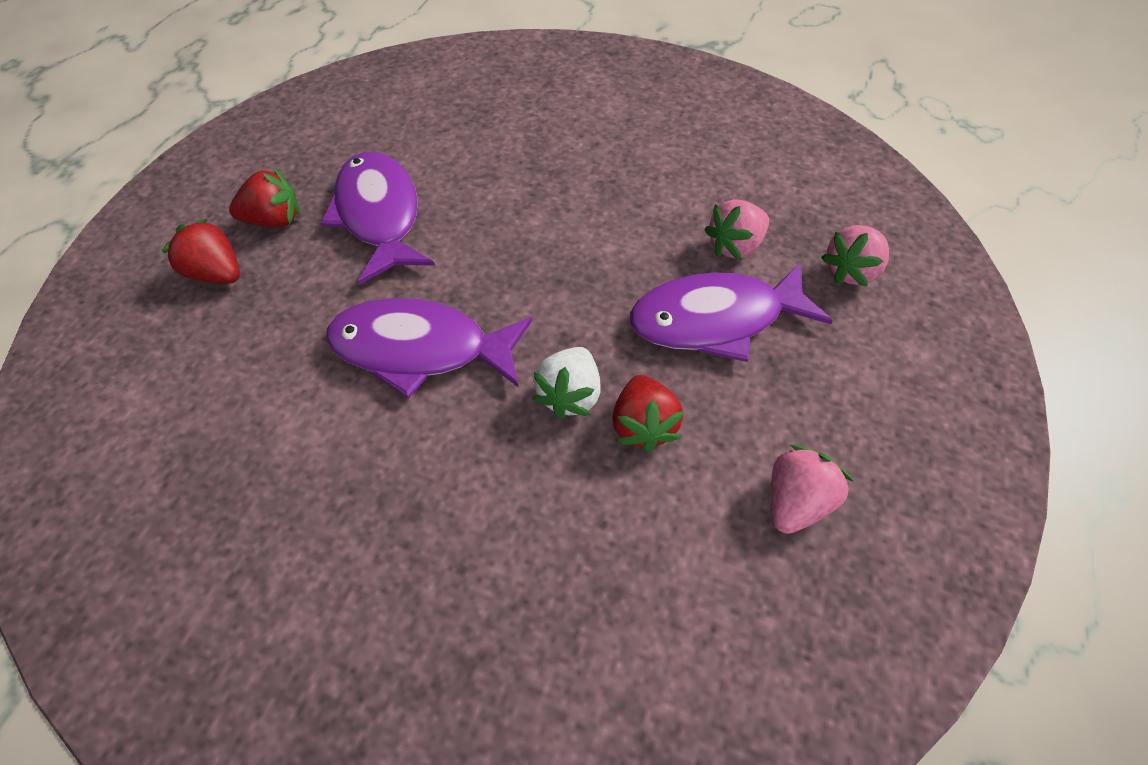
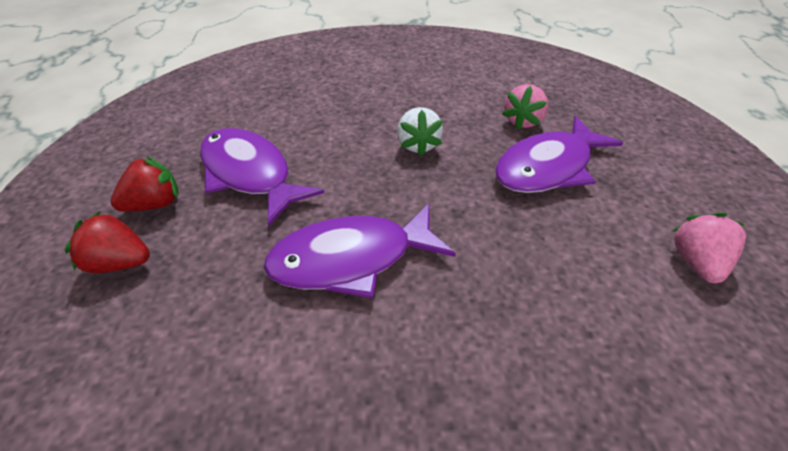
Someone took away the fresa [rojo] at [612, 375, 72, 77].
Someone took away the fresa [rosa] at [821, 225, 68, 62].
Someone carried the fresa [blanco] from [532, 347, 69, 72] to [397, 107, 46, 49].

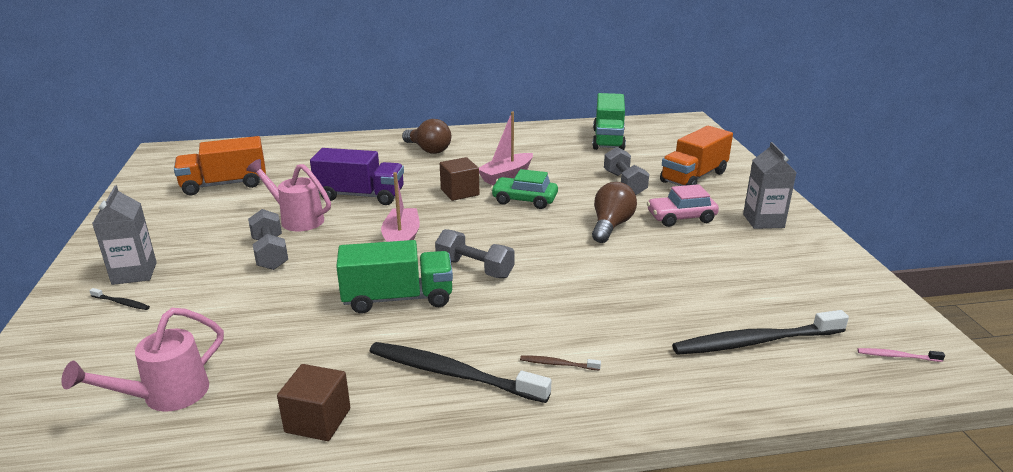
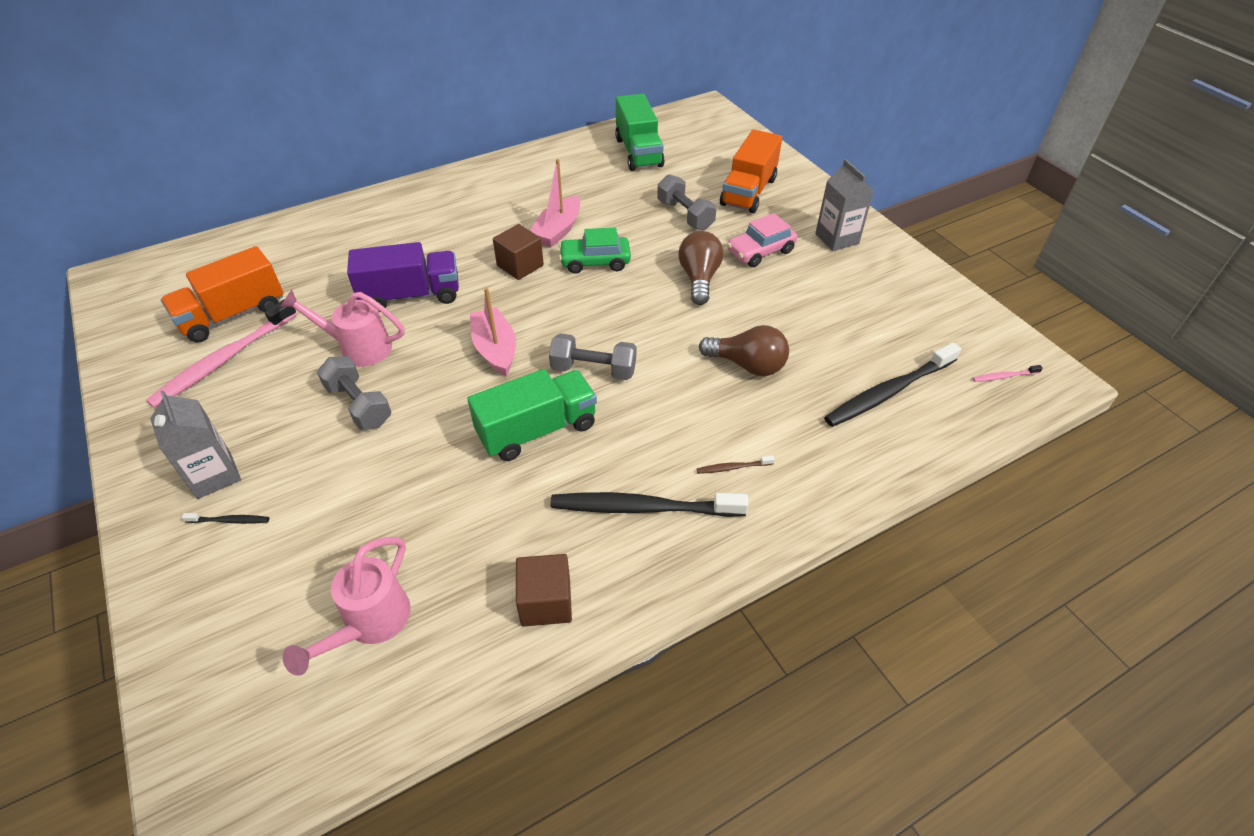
Someone put down the cepillo de dientes [rosa] at [146, 299, 151, 109].
Someone carried the bombilla [marrón] from [402, 119, 49, 35] to [699, 325, 90, 51].

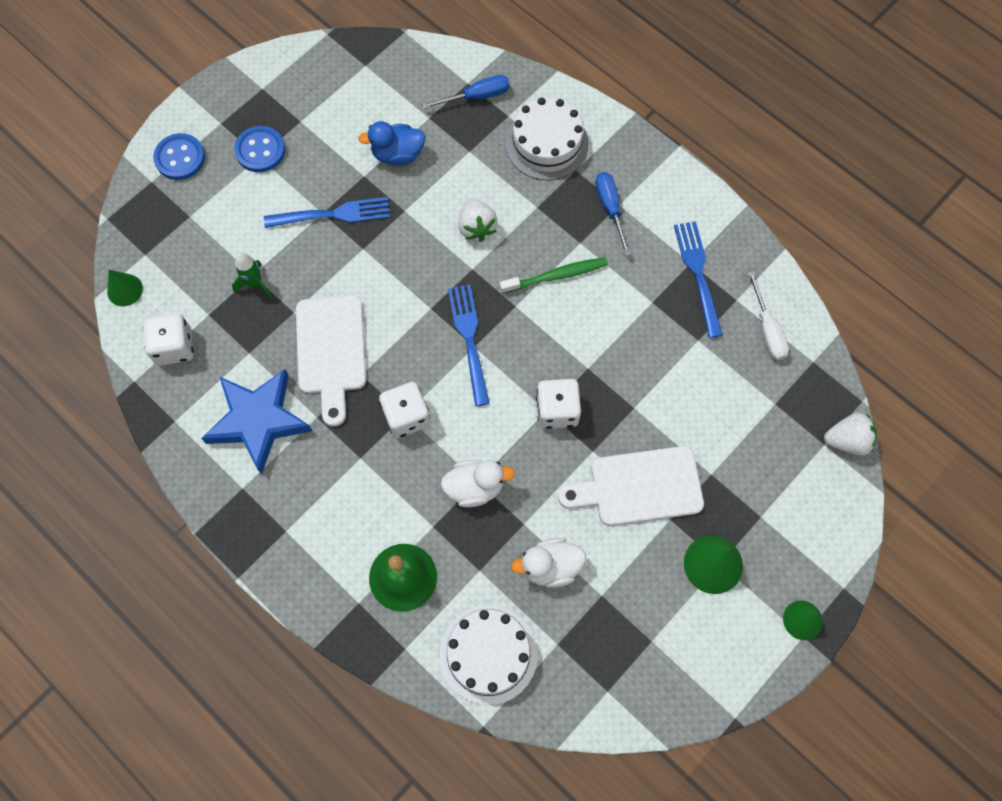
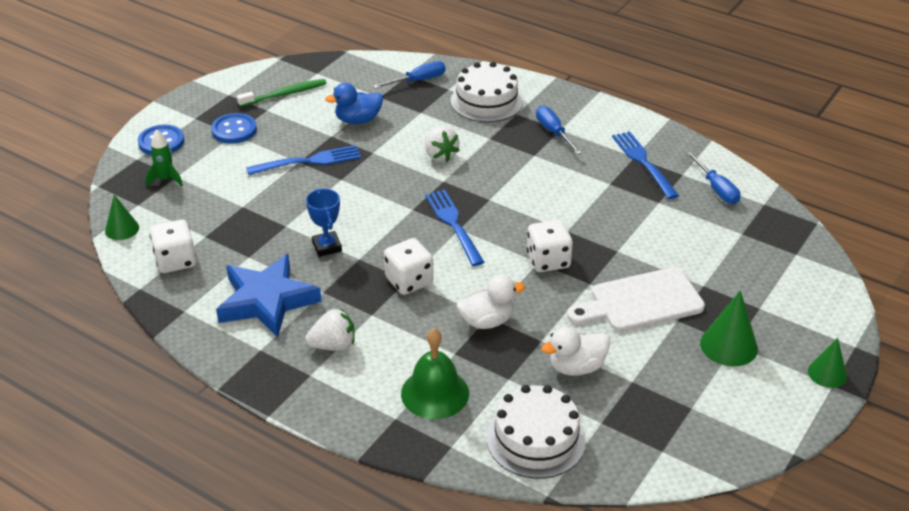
Someone carried the cohete [verde] from [232, 253, 40, 45] to [146, 129, 37, 57].
Someone carried the cepillo de dientes [verde] from [500, 257, 108, 37] to [237, 79, 90, 28].
Someone carried the fresa [blanco] from [824, 413, 53, 43] to [305, 308, 50, 43].
Someone swapped the tabla de cortar [blanco] at [296, 295, 70, 132] for the trofeo [azul] at [306, 189, 36, 68].
Someone repainted the destornillador [blanco] at [747, 271, 42, 89], which became the destornillador [azul] at [686, 151, 55, 53].

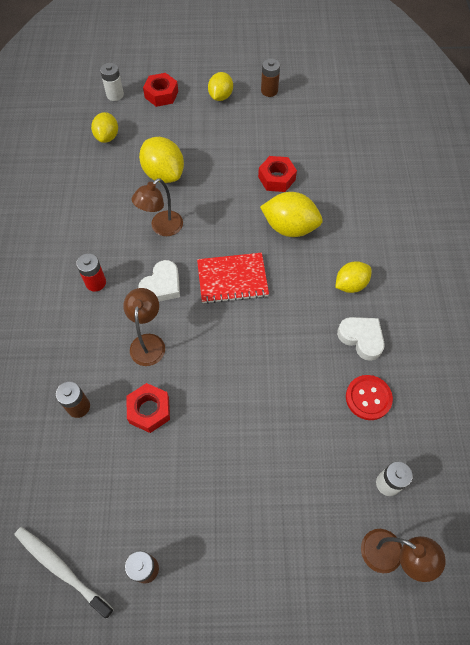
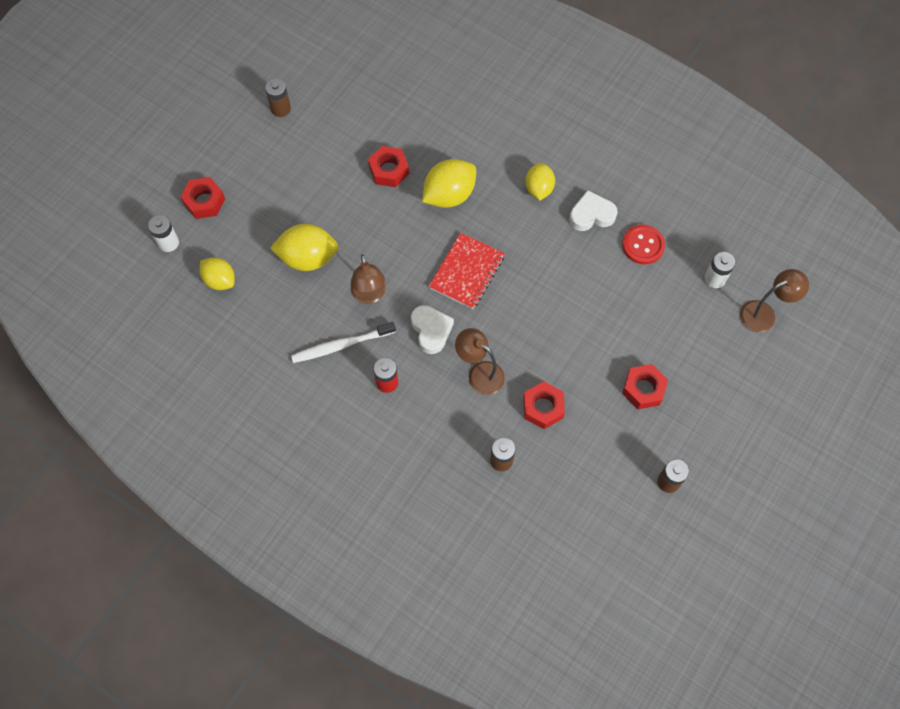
Someone took away the limón [amarillo] at [208, 72, 25, 29].
Someone put down the tuerca [rojo] at [622, 364, 46, 45].
Someone carried the cepillo de dientes [blanco] from [14, 527, 100, 91] to [291, 322, 105, 41].

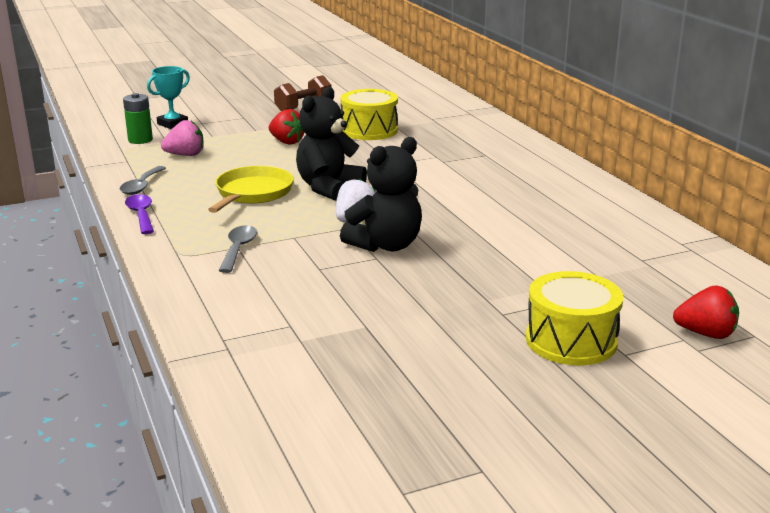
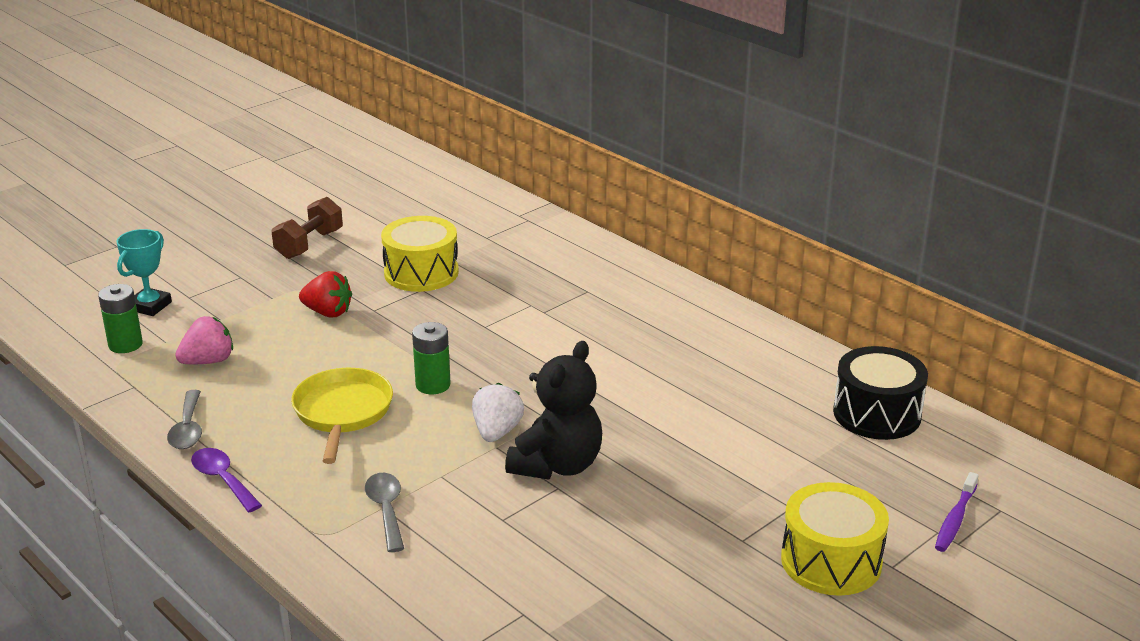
Someone put down the tambor [negro] at [833, 346, 95, 94].
Someone swapped the osito [negro] at [296, 87, 71, 114] for the pila [verde] at [412, 322, 39, 72].
Someone swapped the fresa [rojo] at [673, 285, 66, 54] for the cepillo de dientes [morado] at [935, 472, 44, 80].

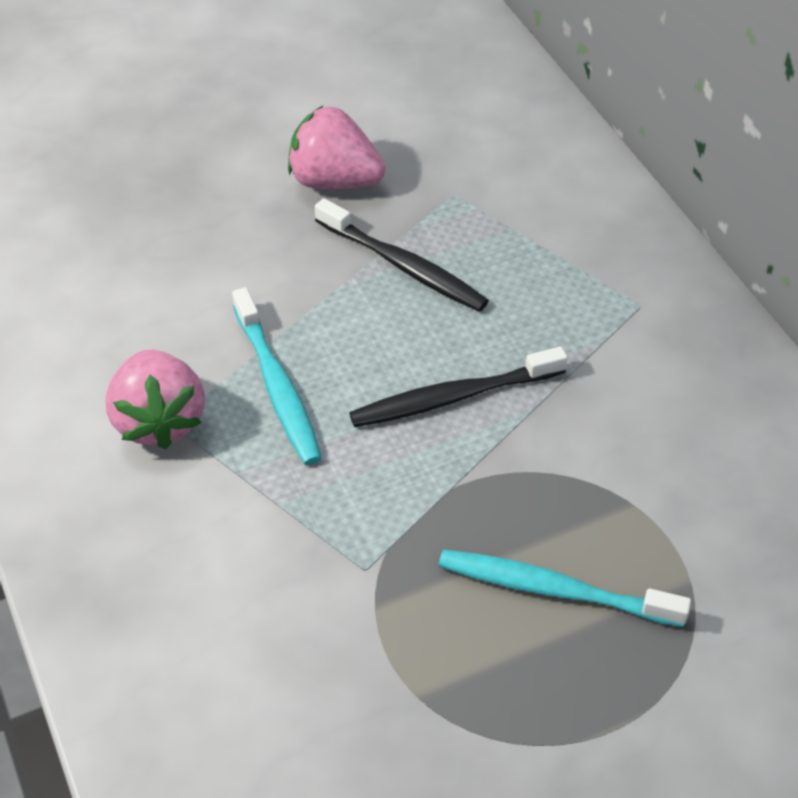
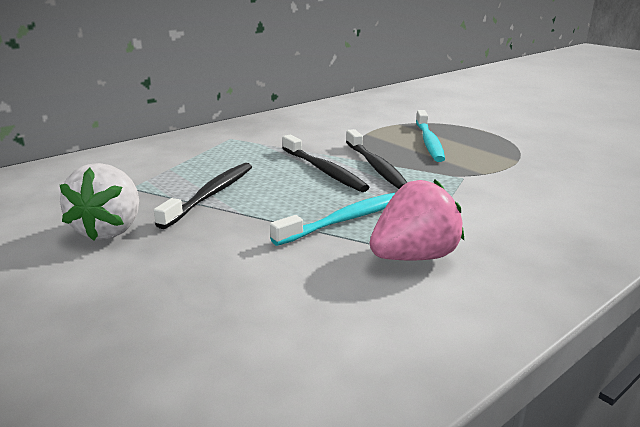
Someone put down the cepillo de dientes [negro] at [346, 129, 62, 60].
Someone repainted the fresa [rosa] at [288, 106, 97, 83], which became the fresa [blanco] at [60, 163, 79, 78].

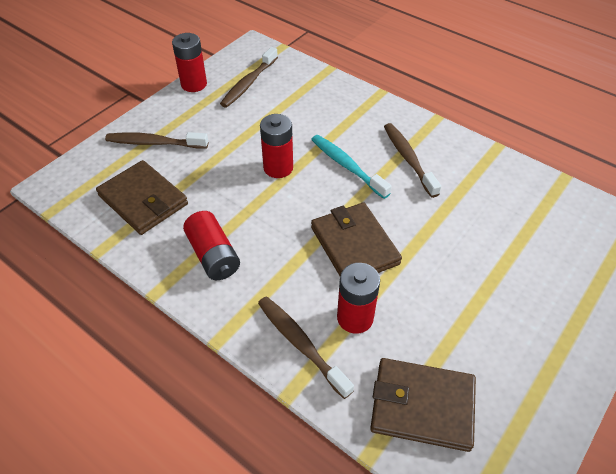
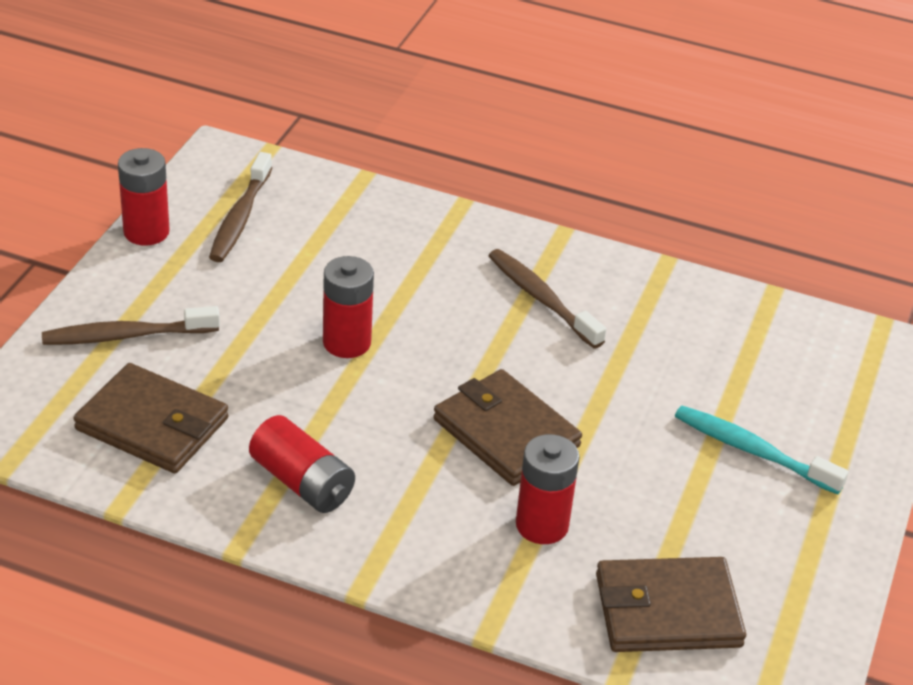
Someone took away the cepillo de dientes [marrón] at [258, 296, 96, 103].
Someone carried the cepillo de dientes [turquesa] from [311, 135, 81, 64] to [675, 406, 174, 89].

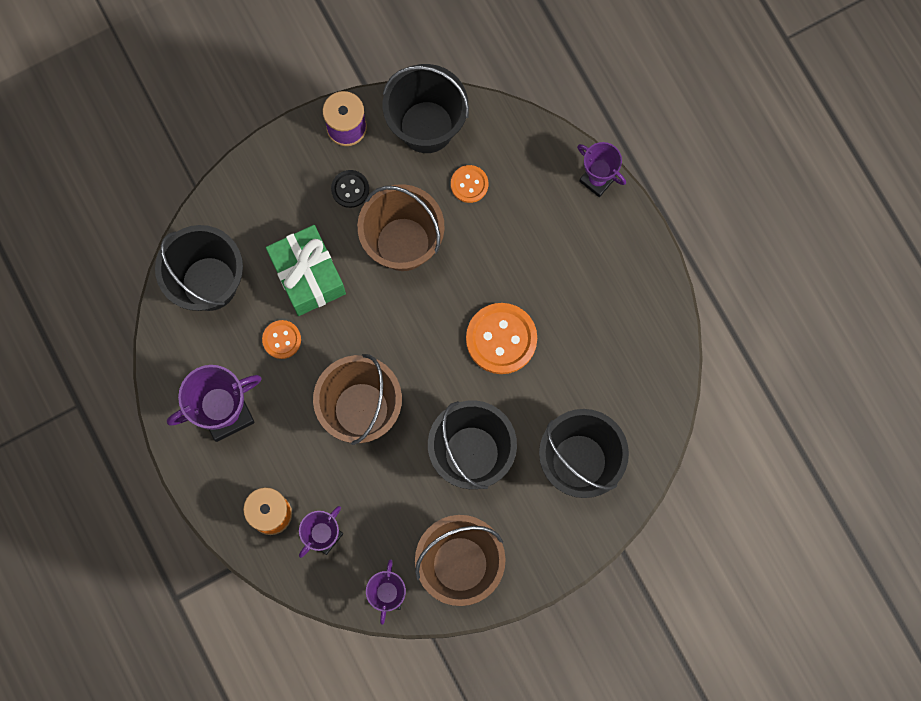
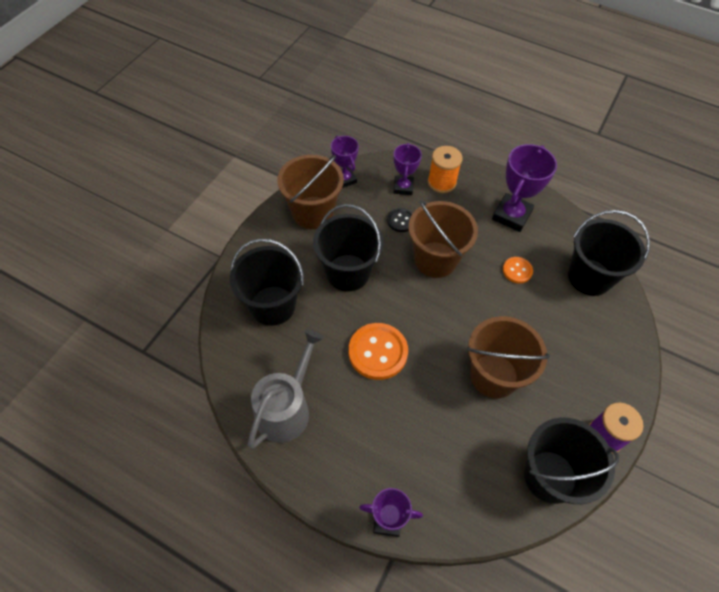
Someone took away the regalo [verde] at [266, 225, 80, 91].
Someone took away the botón [naranja] at [451, 165, 37, 38].
Someone put down the regadera [gris] at [248, 329, 76, 120].
Someone carried the botón [negro] from [331, 170, 38, 38] to [387, 208, 26, 24].

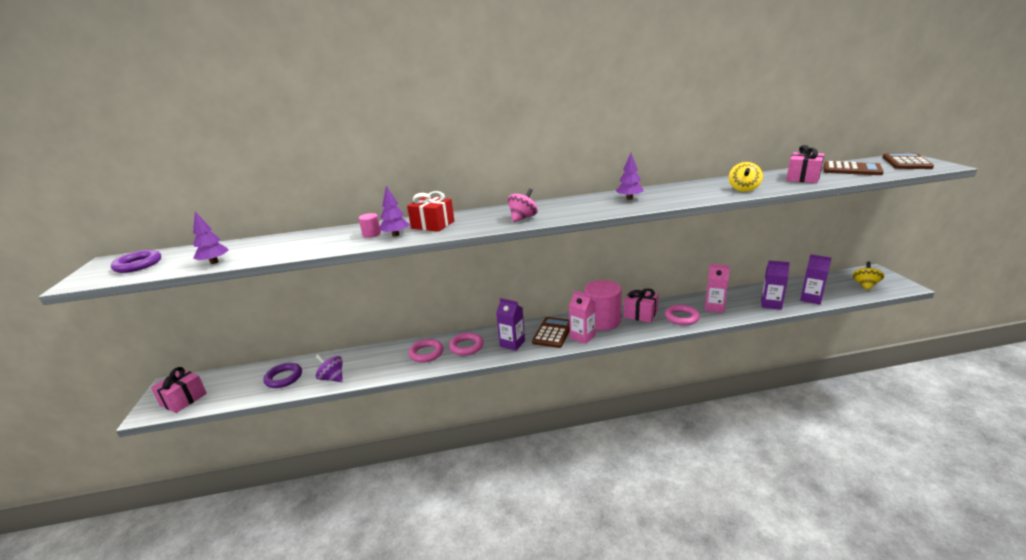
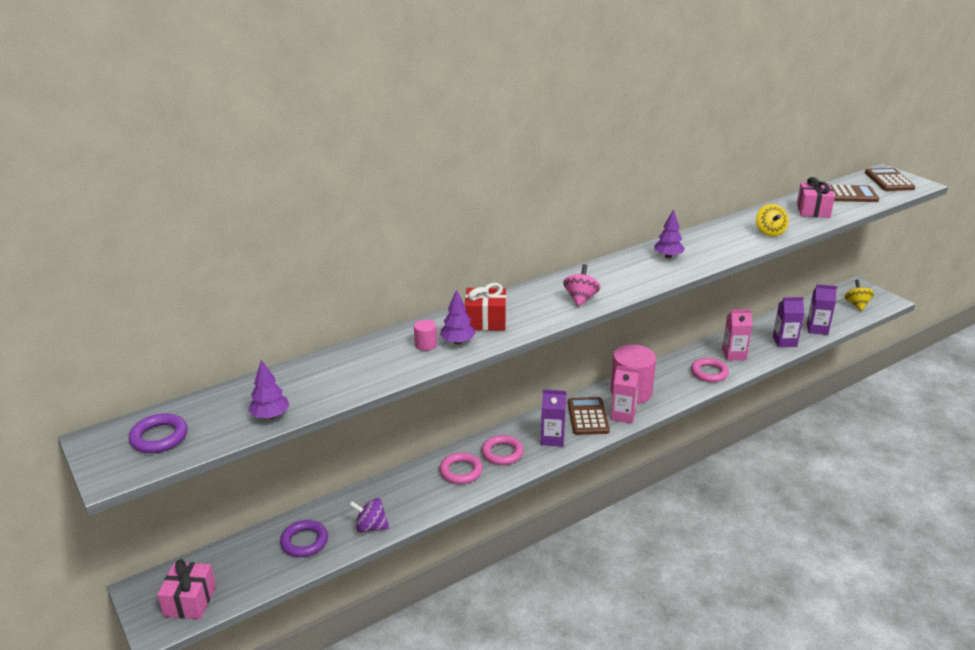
Someone took away the regalo [rosa] at [624, 288, 34, 35].

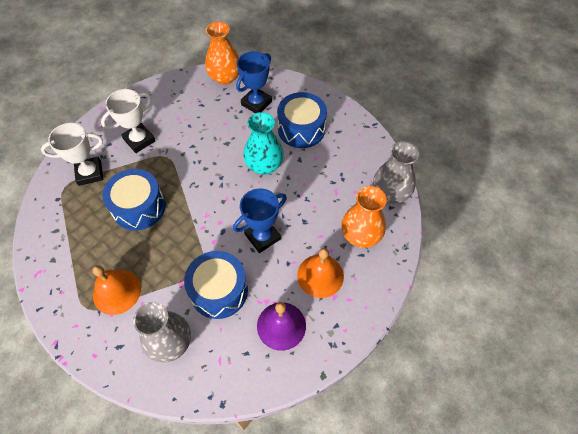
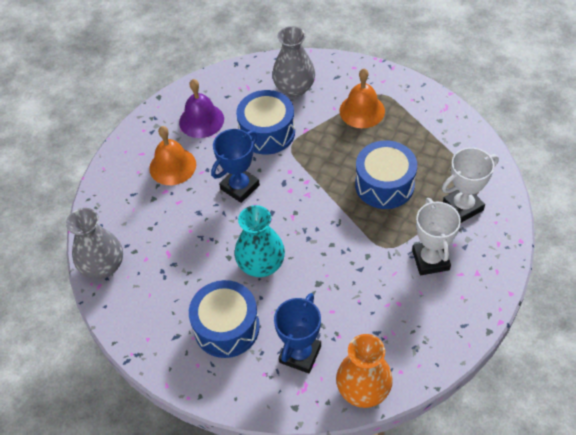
Someone took away the florero [naranja] at [341, 186, 46, 62].
Someone rotated the trofeo [blanco] at [101, 89, 54, 64] by 45 degrees counterclockwise.

